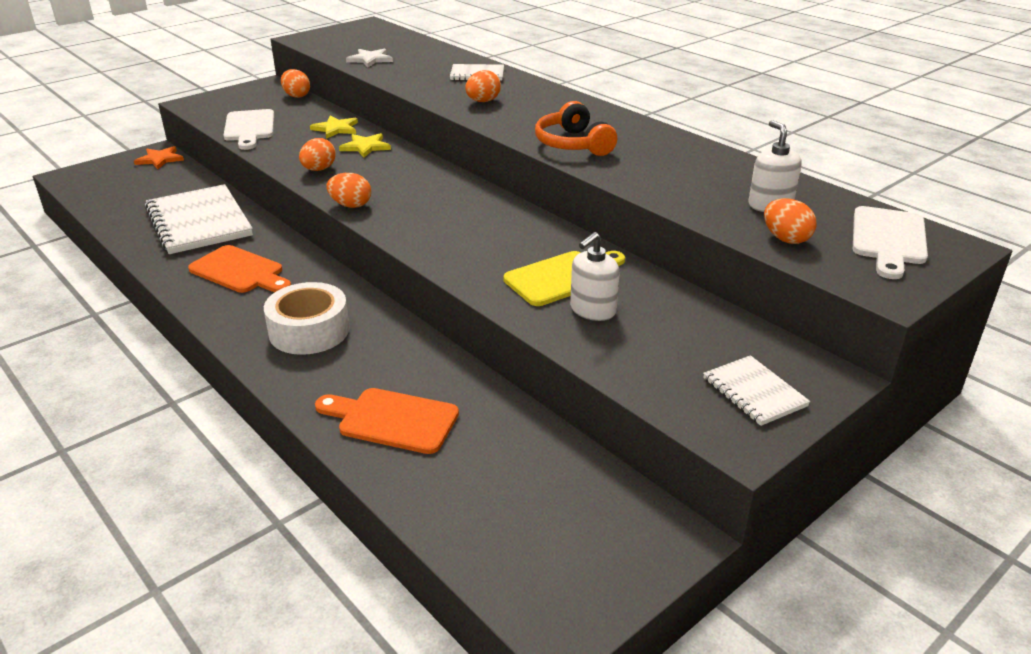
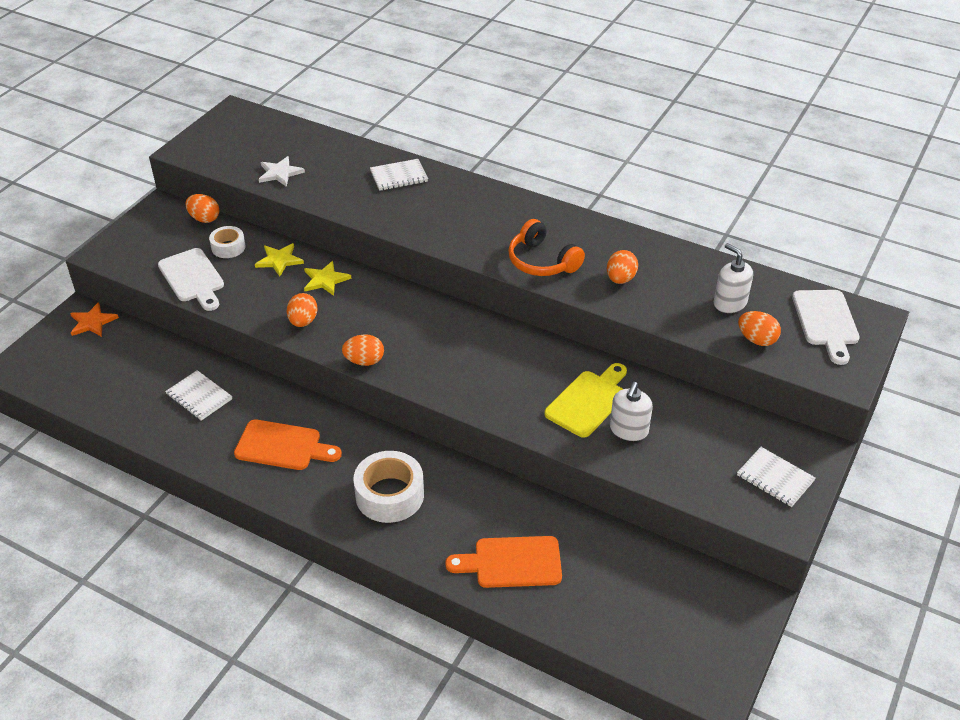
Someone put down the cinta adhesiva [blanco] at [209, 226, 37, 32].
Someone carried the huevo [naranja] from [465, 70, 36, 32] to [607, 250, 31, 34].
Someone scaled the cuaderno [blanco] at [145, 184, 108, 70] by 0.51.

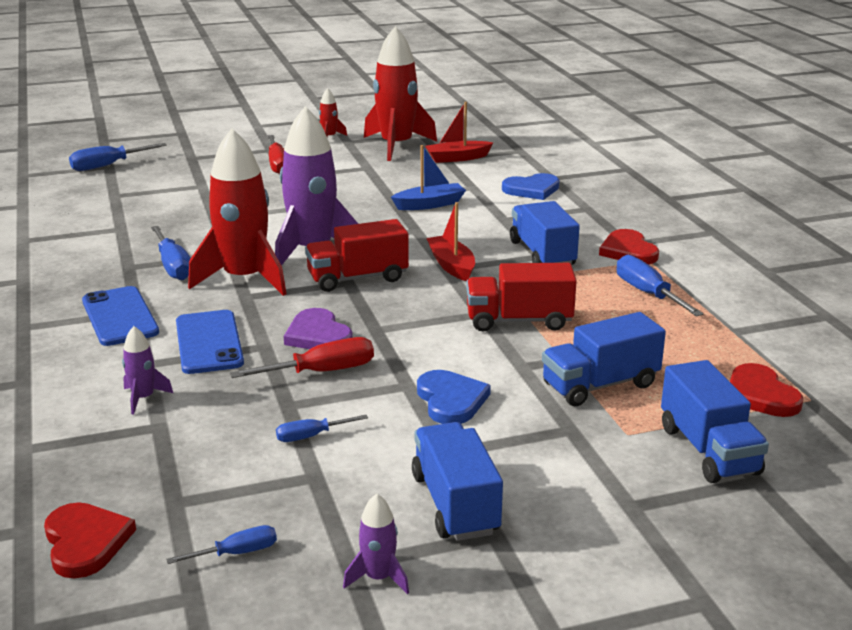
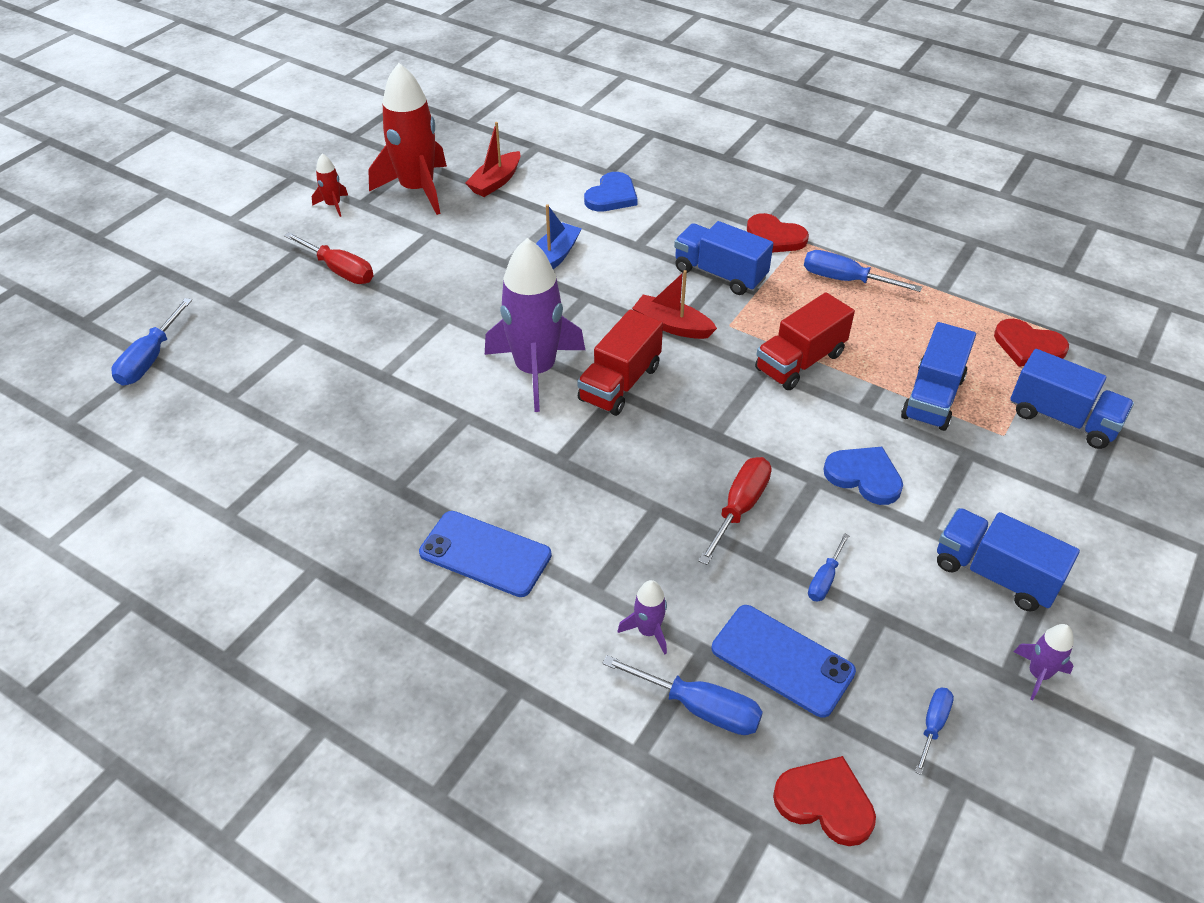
Someone took away the cohete [rojo] at [188, 128, 99, 168].
Someone took away the corazón [morado] at [284, 308, 69, 41].
Someone carried the destornillador [azul] from [151, 226, 40, 54] to [602, 655, 161, 80].
Someone carried the móvil [azul] from [176, 310, 68, 64] to [712, 605, 144, 113].

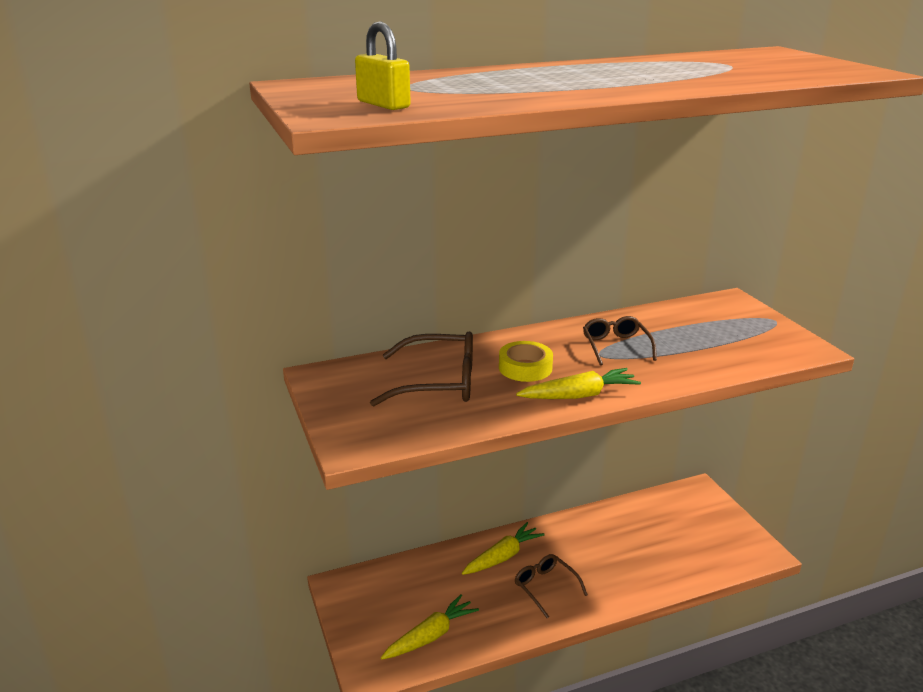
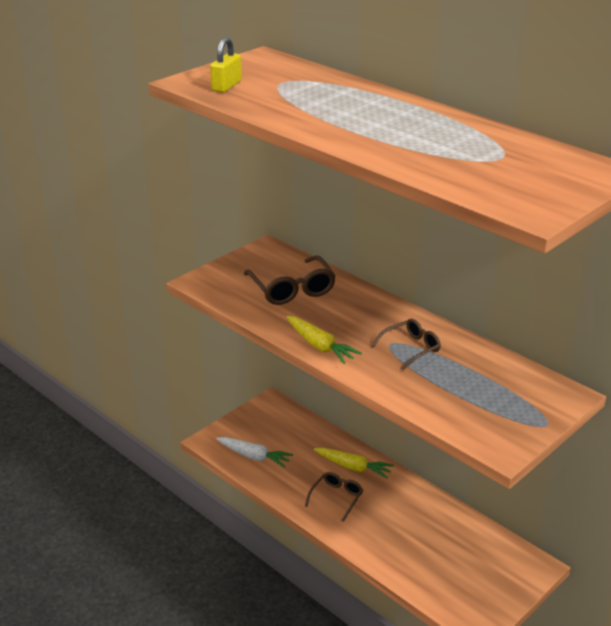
Someone took away the cinta adhesiva [amarillo] at [499, 341, 54, 41].
Someone repainted the zanahoria [amarillo] at [381, 594, 98, 66], which became the zanahoria [blanco] at [216, 437, 77, 31].

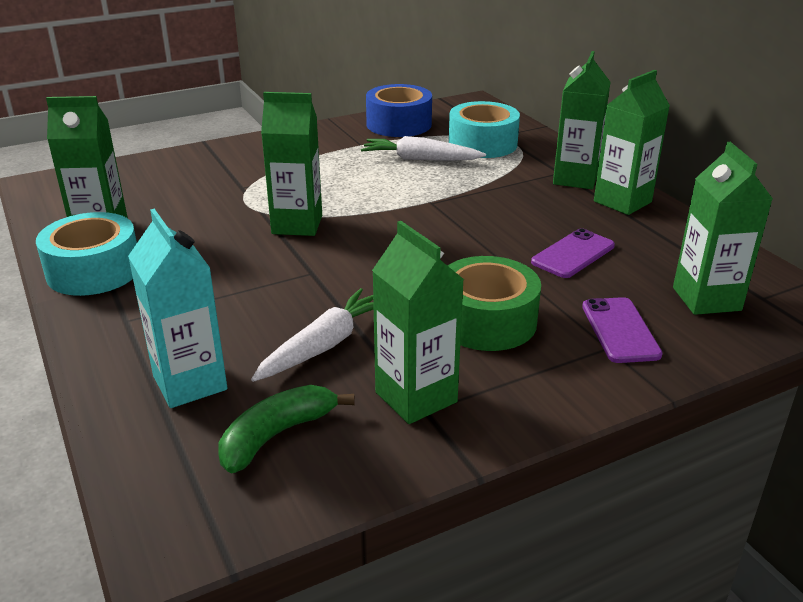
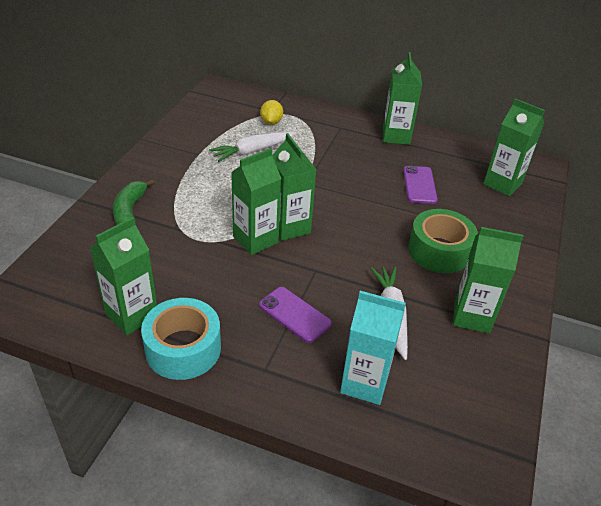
Someone took away the cinta adhesiva [azul] at [366, 84, 66, 53].
Someone carried the plátano [verde] from [219, 385, 136, 88] to [113, 179, 41, 46].
Someone carried the cartón de leche [verde] from [553, 51, 57, 138] to [272, 133, 44, 108].
Someone carried the móvil [morado] from [582, 297, 81, 66] to [259, 287, 73, 56].
Someone swapped the cinta adhesiva [turquesa] at [449, 101, 71, 57] for the limón [amarillo] at [260, 100, 23, 25].

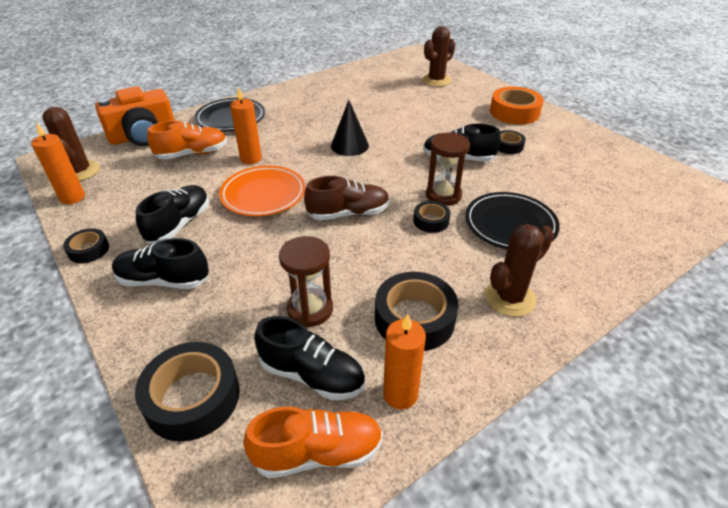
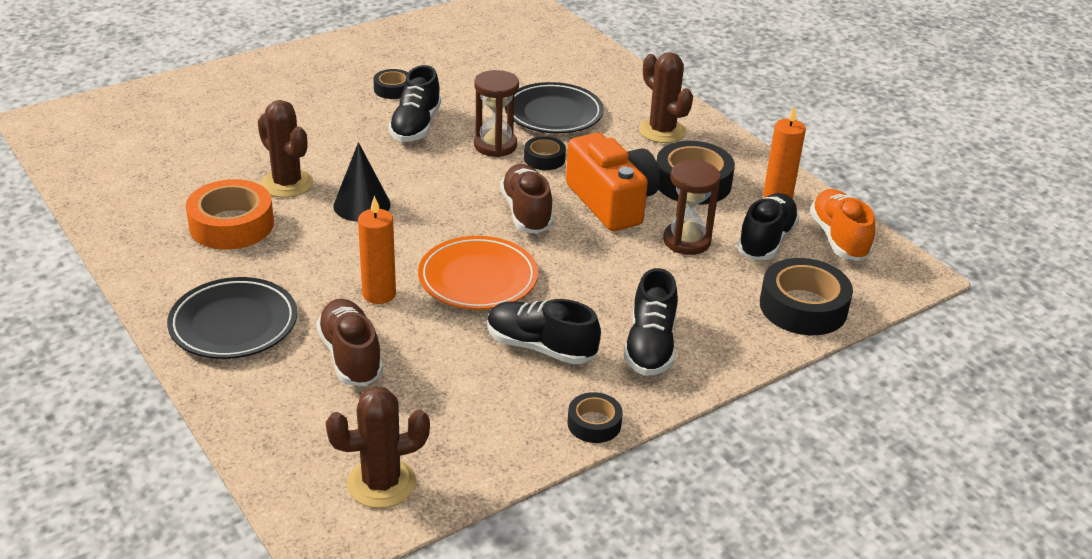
Someone took away the vela [naranja] at [31, 122, 54, 83].
Someone carried the cámara [naranja] from [95, 86, 80, 60] to [566, 133, 94, 98].
Someone carried the cactus [marrón] from [422, 26, 33, 61] to [258, 100, 55, 98].
Someone carried the cinta adhesiva [naranja] from [490, 87, 54, 38] to [186, 179, 88, 71].
Someone repainted the zapato [naranja] at [147, 121, 80, 39], which became the zapato [marrón] at [316, 299, 67, 87].

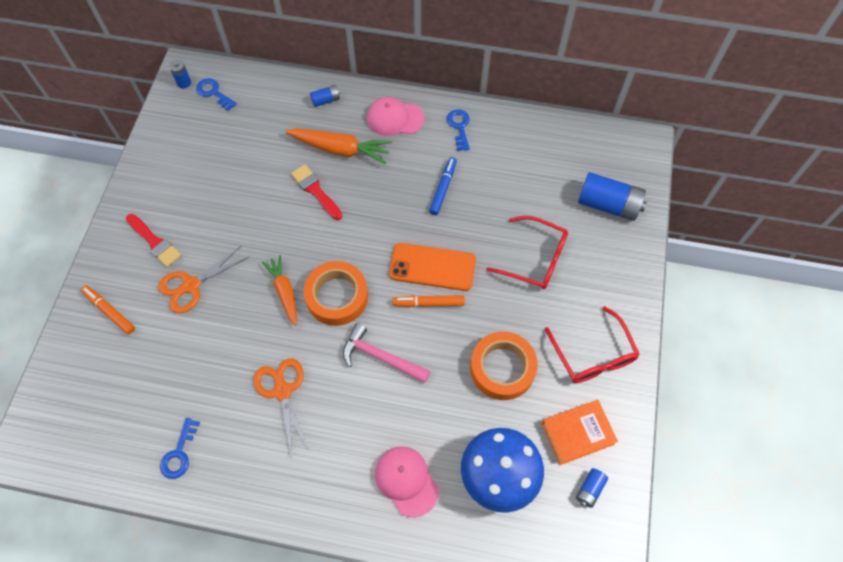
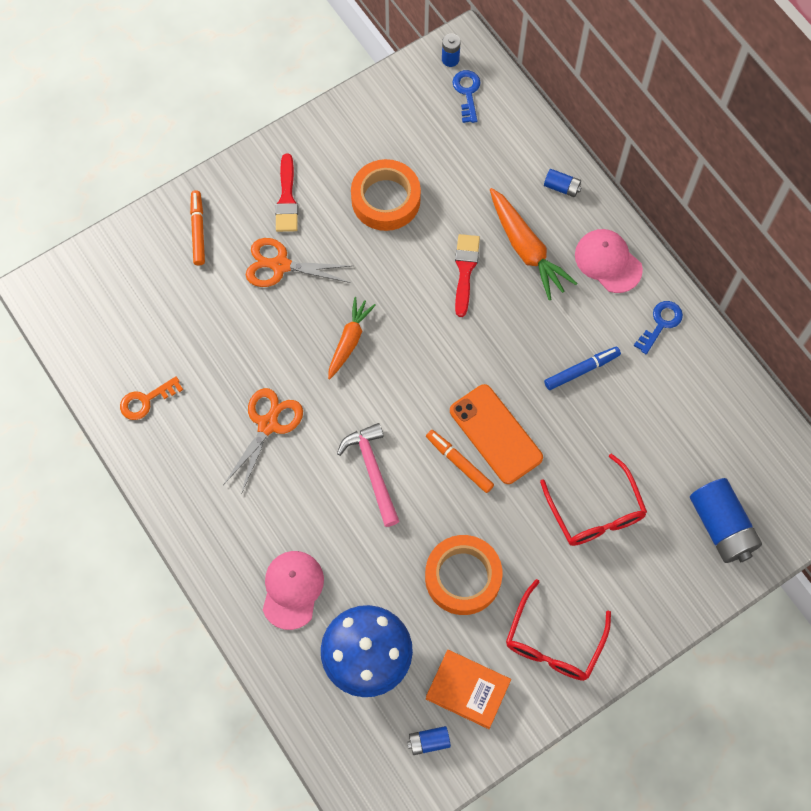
Someone carried the cinta adhesiva [naranja] from [304, 261, 64, 65] to [351, 159, 70, 72].
Someone repainted the llave [azul] at [160, 418, 40, 61], which became the llave [naranja] at [120, 376, 63, 44].

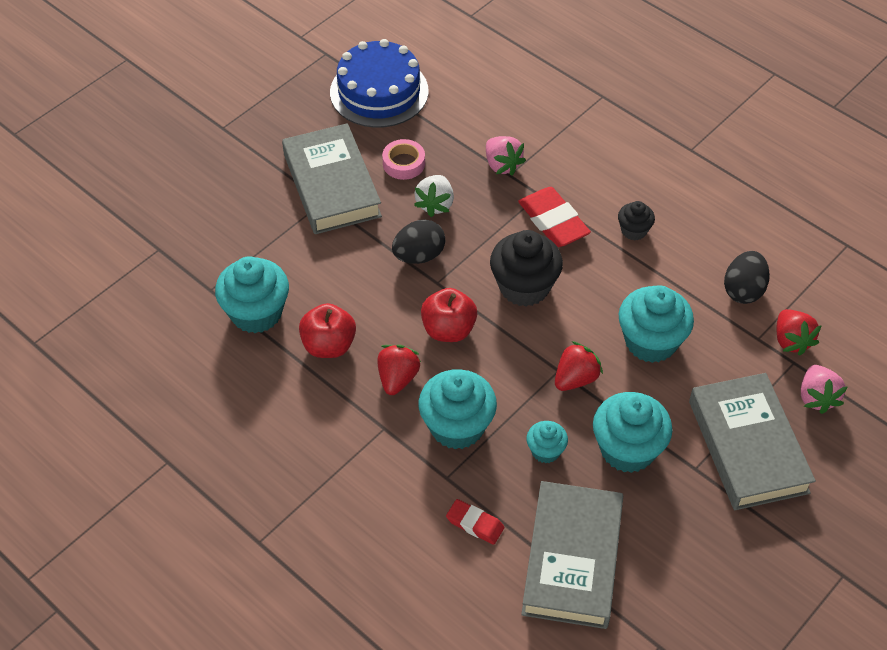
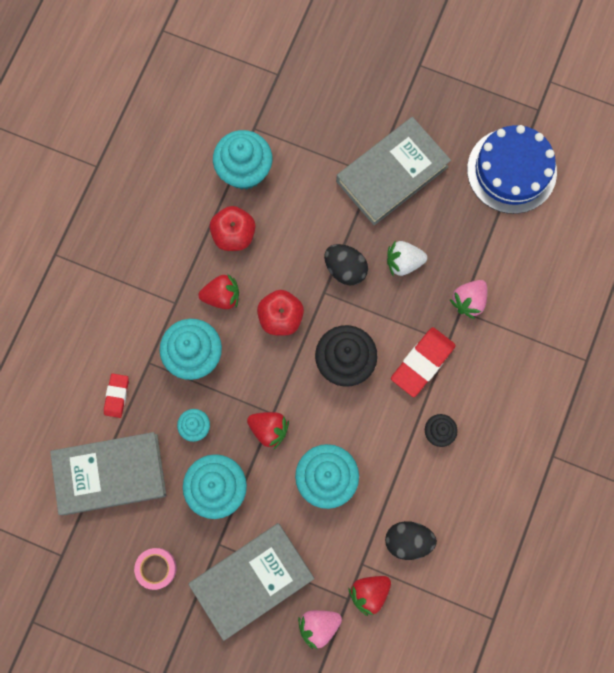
Someone carried the cinta adhesiva [rosa] from [382, 139, 43, 41] to [134, 548, 43, 42].

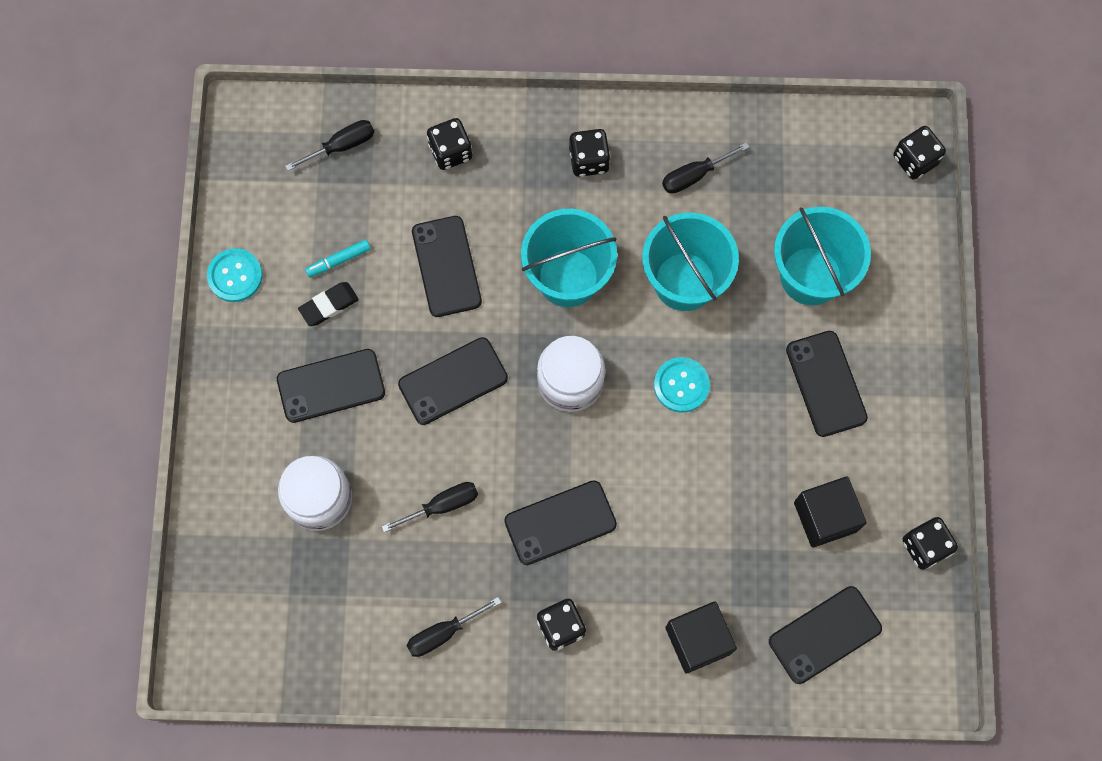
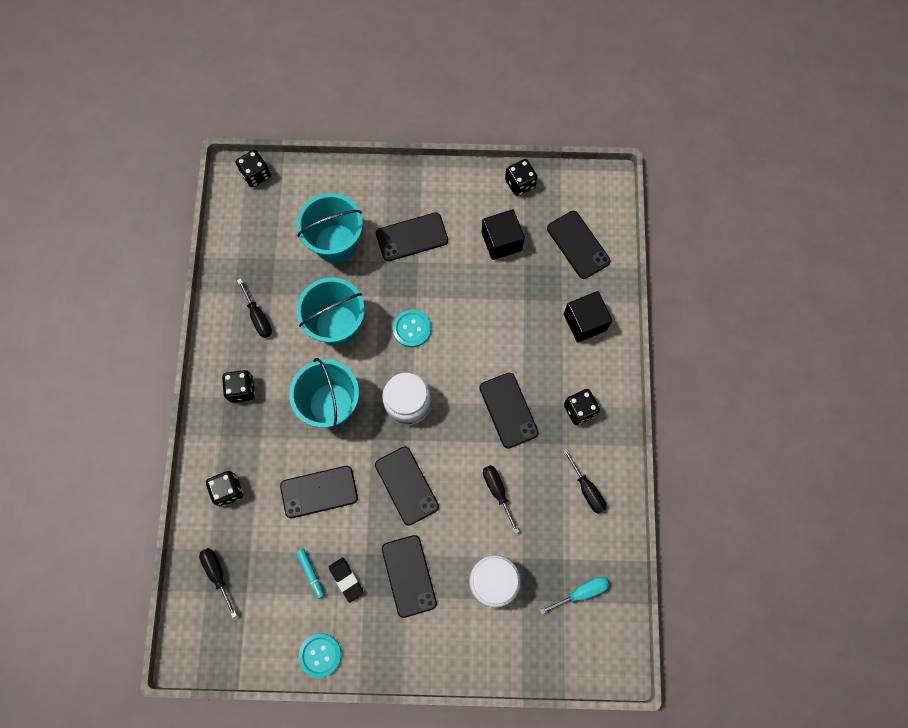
Someone put down the destornillador [turquesa] at [540, 577, 69, 38].

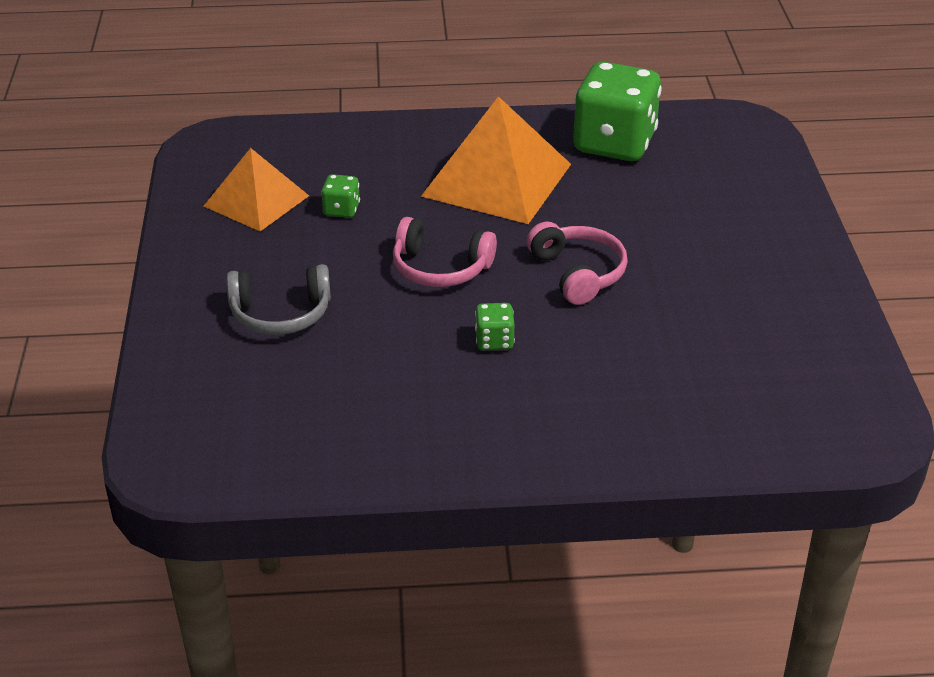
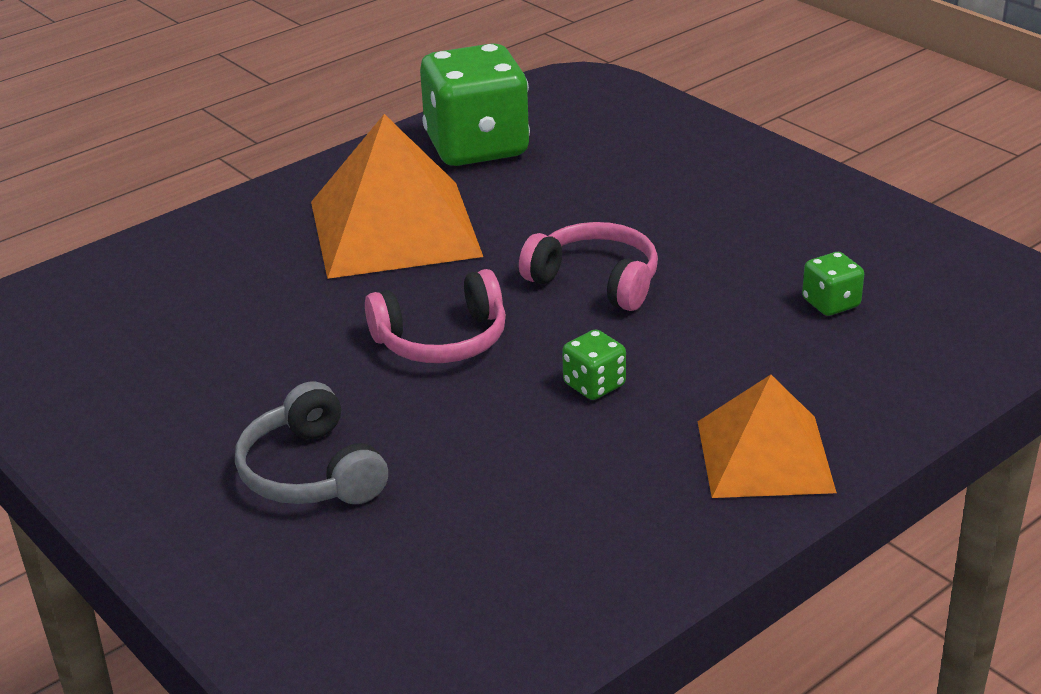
Someone carried the pirámide [naranja] from [204, 148, 105, 83] to [698, 375, 139, 123].
Someone carried the dado [verde] from [321, 174, 39, 44] to [802, 252, 62, 64].
Someone rotated the auriculares [gris] at [226, 264, 105, 71] by 105 degrees clockwise.

